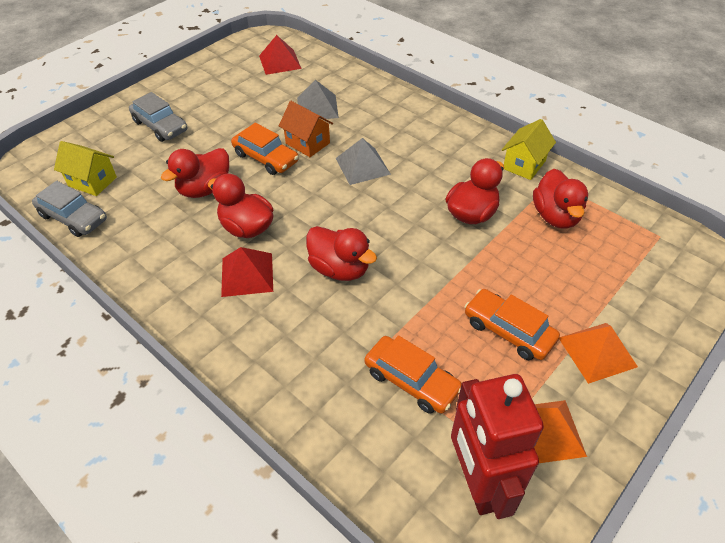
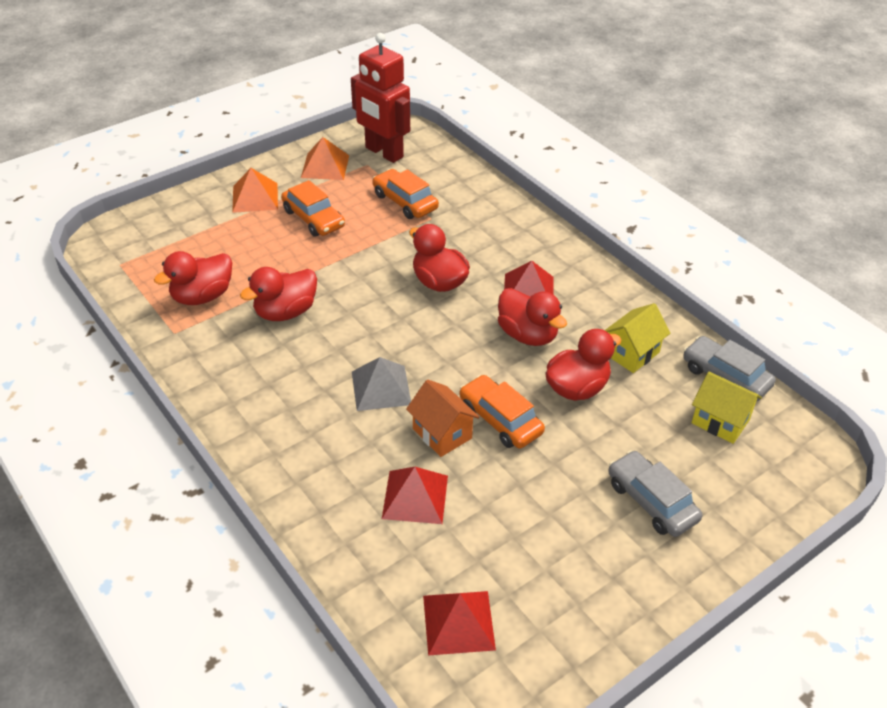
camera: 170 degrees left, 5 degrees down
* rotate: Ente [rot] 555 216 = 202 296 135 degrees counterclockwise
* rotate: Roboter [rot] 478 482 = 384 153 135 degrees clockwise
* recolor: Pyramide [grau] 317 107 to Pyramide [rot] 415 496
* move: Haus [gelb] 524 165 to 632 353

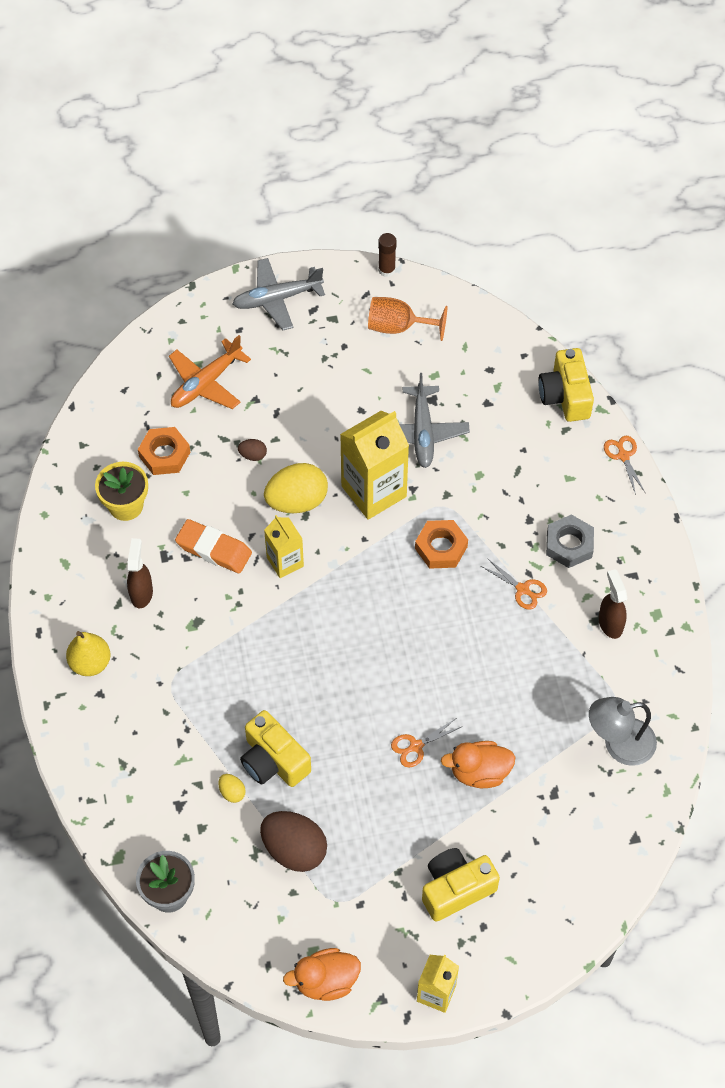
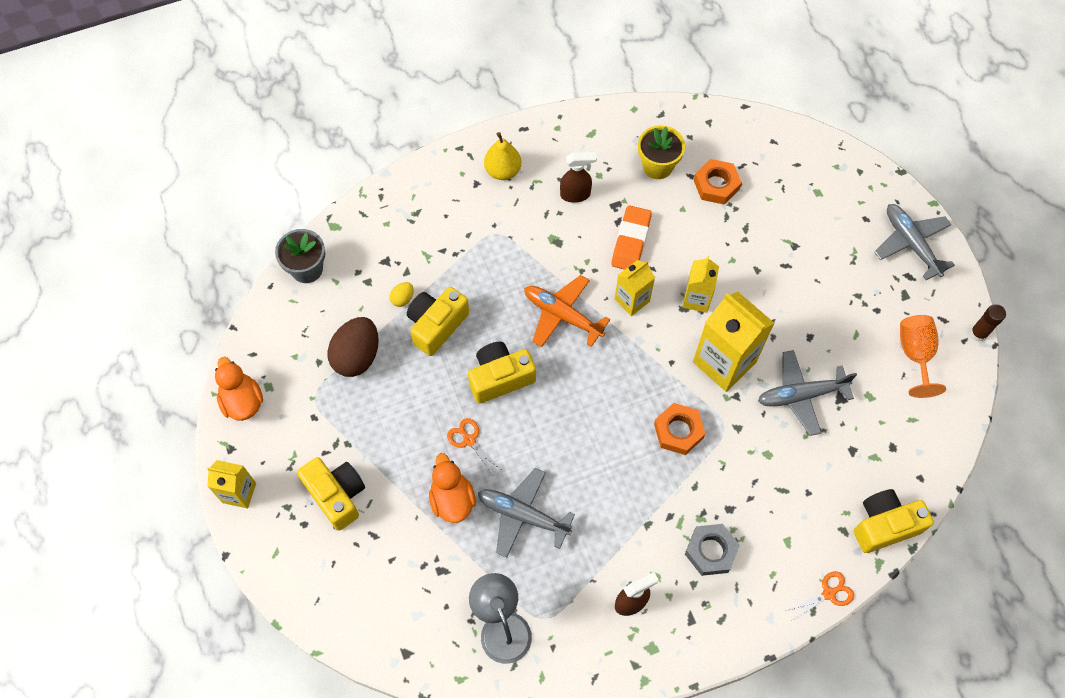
camera: 80 degrees right, 5 degrees up
* insert: Kamera [gelb] 500 378
* insert: Flugzeug [grau] 522 515
* move: Flugzeug [orange] 206 383 to 562 315
* replace: Ei [gelb] 297 501 to Getränkekarton [gelb] 696 299
* delete: Ei [braun] 253 455
* delete: Schere [orange] 522 589

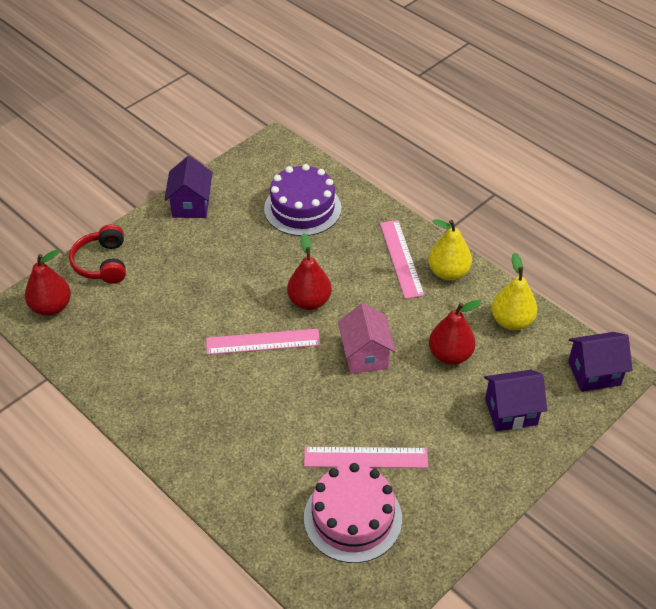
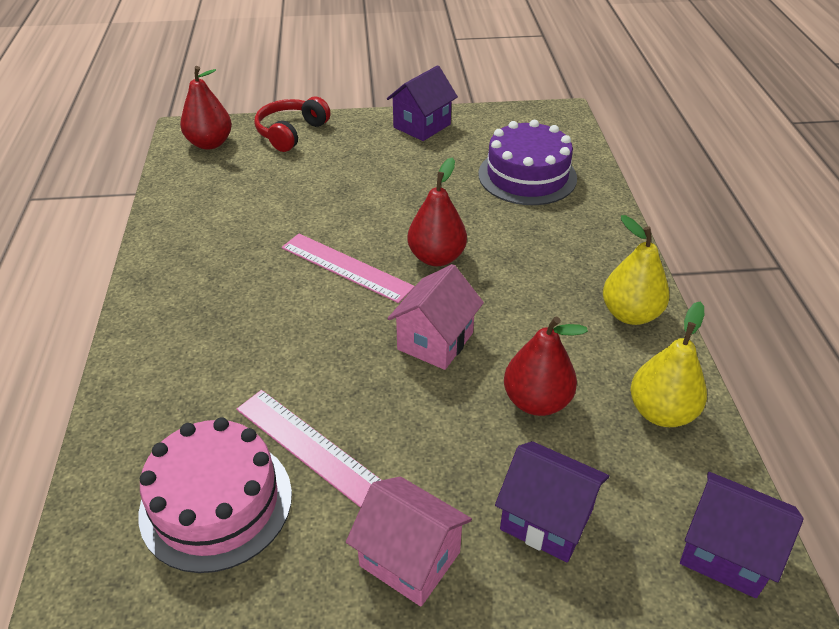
camera: 40 degrees right, 5 degrees down
* insert: Haus [rosa] 409 559
* delete: Lineal [rosa] 401 258

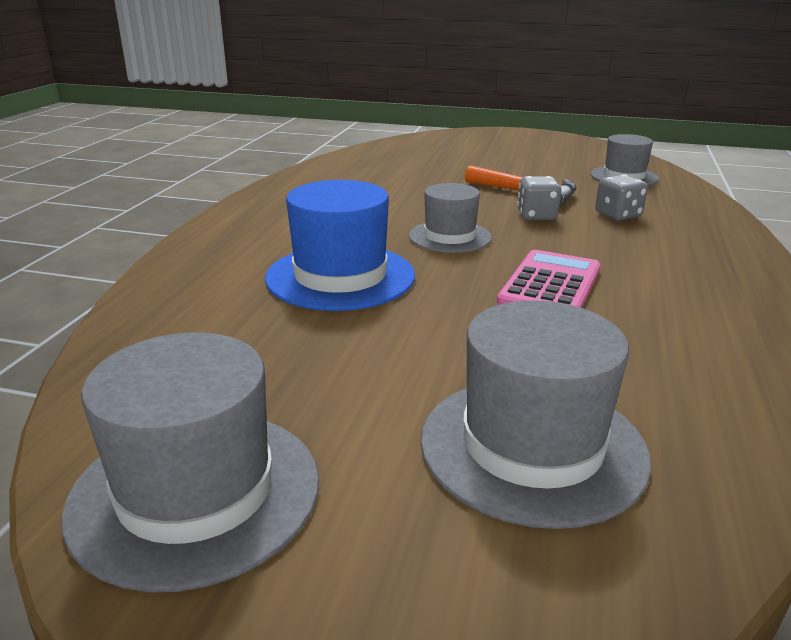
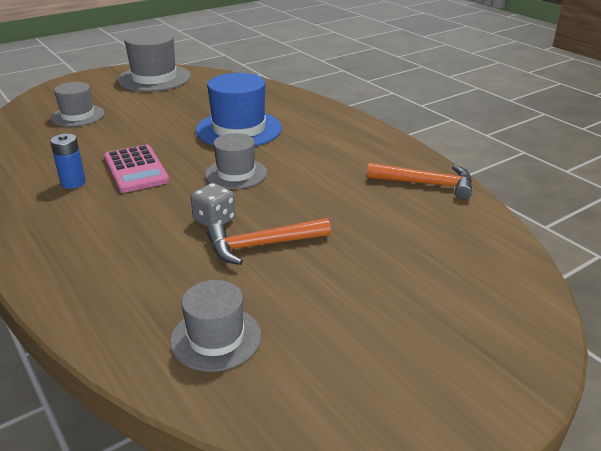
camera: 130 degrees right, 5 degrees up
* resize: Hut [grau] 532 447 = 78 116 x0.63
* insert: Batterie [blau] 73 183
* insert: Hammer [orange] 426 184
* delete: Spielwürfel [grau] 618 215

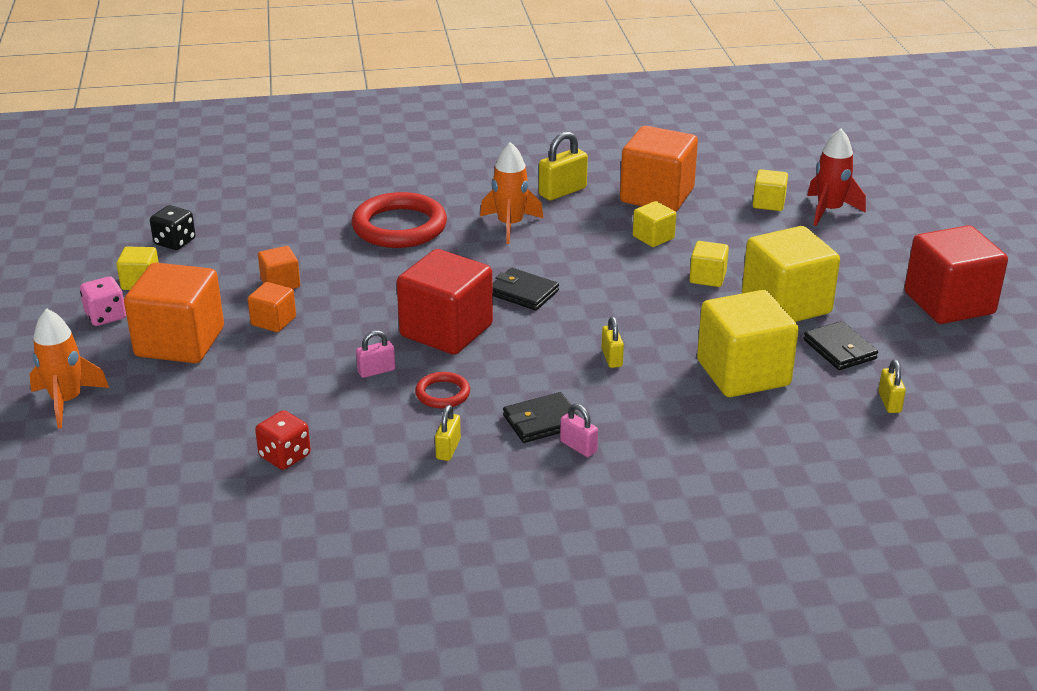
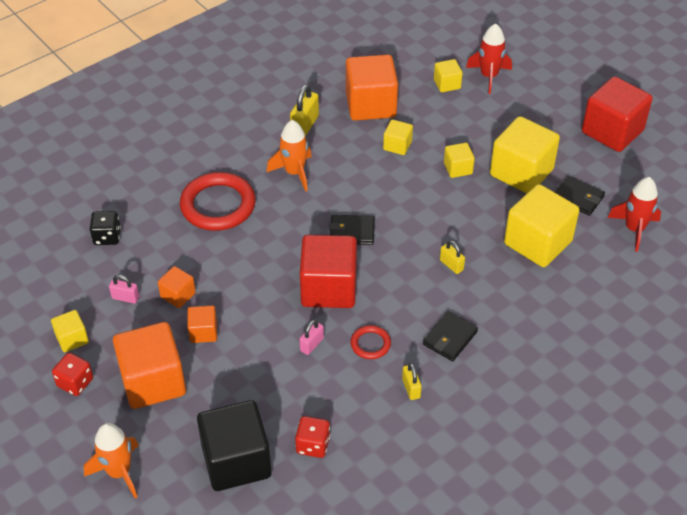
camera: 30 degrees left, 15 degrees up
* recolor: Spielwürfel [rosa] 106 316 to Spielwürfel [rot] 75 382
* move: Spielwürfel [schwarz] 175 242 to 107 237
* move: Vorhängeschloss [rosa] 578 447 to 125 298
* insert: Kubus [schwarz] 236 461
* replace: Vorhängeschloss [gelb] 889 402 to Rakete [rot] 634 229

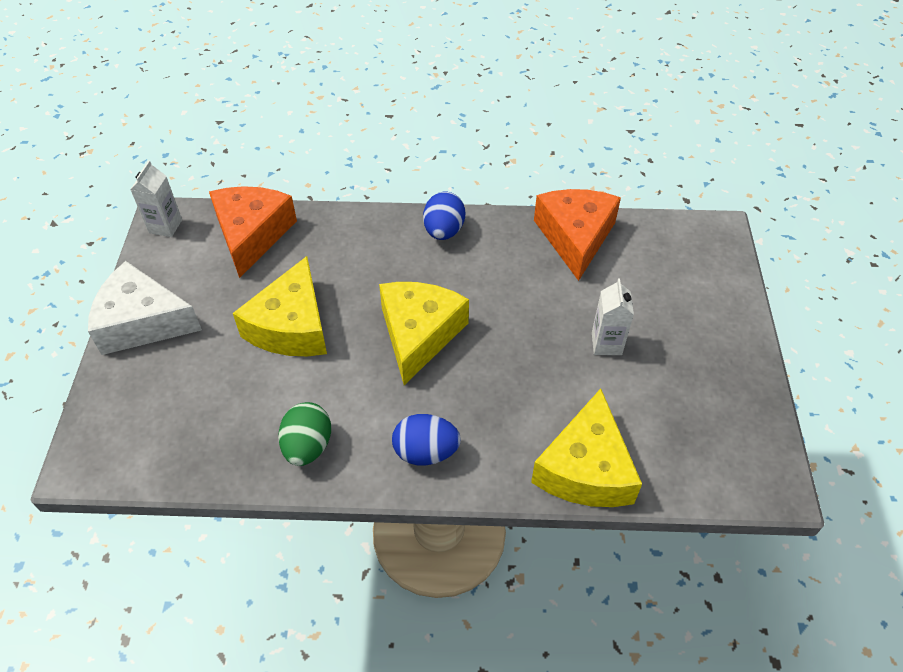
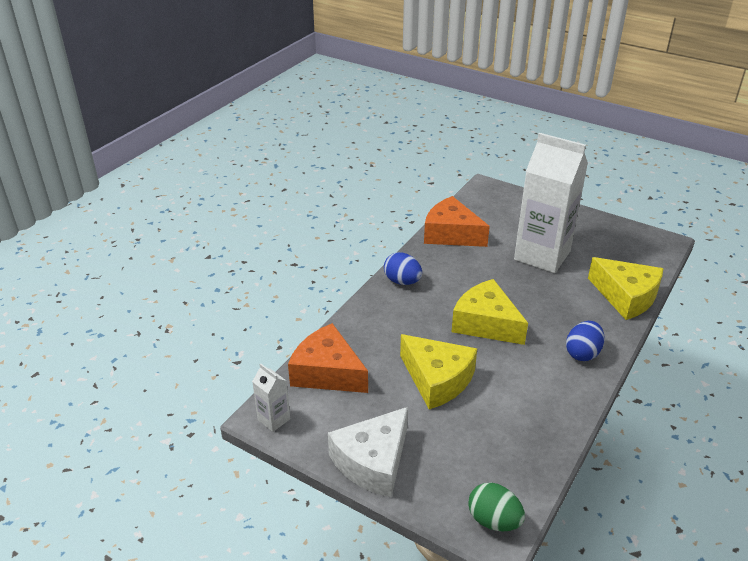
camera: 60 degrees left, 15 degrees down
* move: Ei [grün] 308 446 to 493 520
* resize: Getränkekarton [weiß] 606 343 = 542 255 x2.37

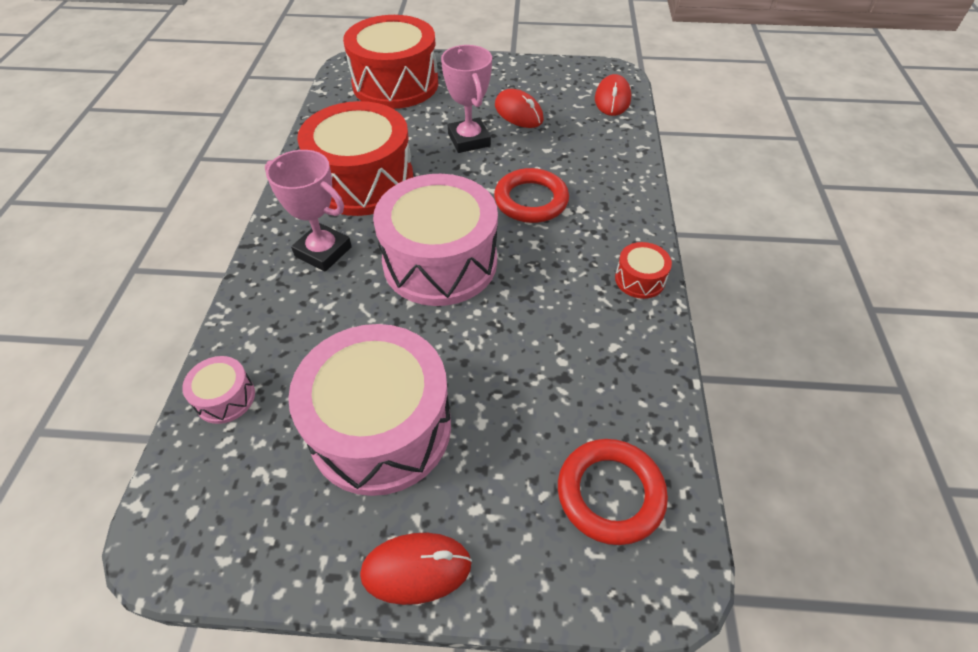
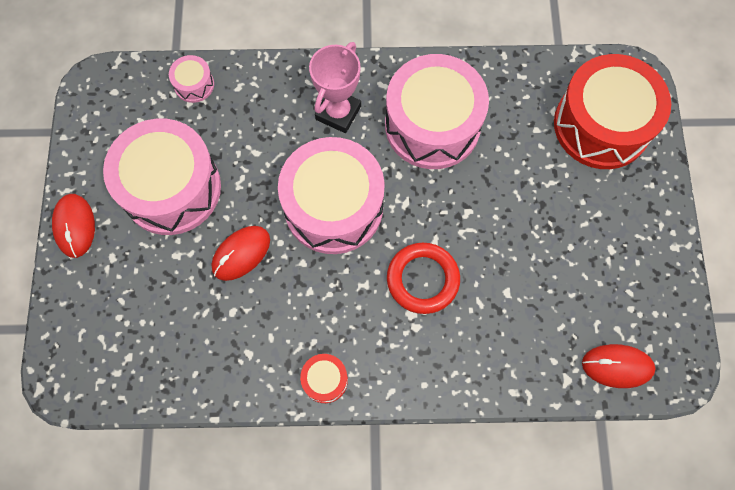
camera: 85 degrees right, 20 degrees up
* move: Computermaus [rot] 518 113 to 241 254
* recolor: Trommel [rot] 363 181 to Trommel [rosa] 432 125
* delete: Pokal [rosa] 469 140
* delete: Ring [rot] 610 493

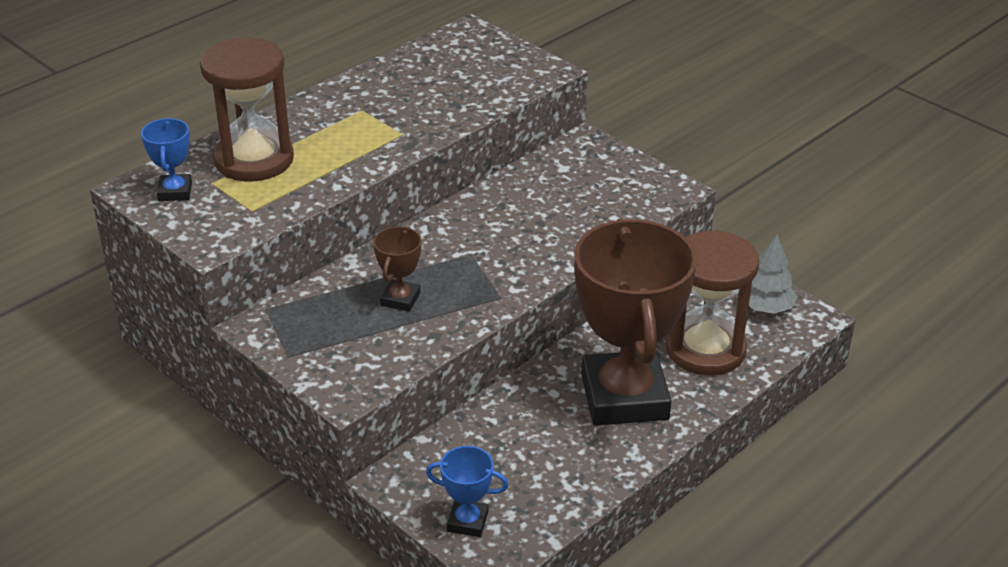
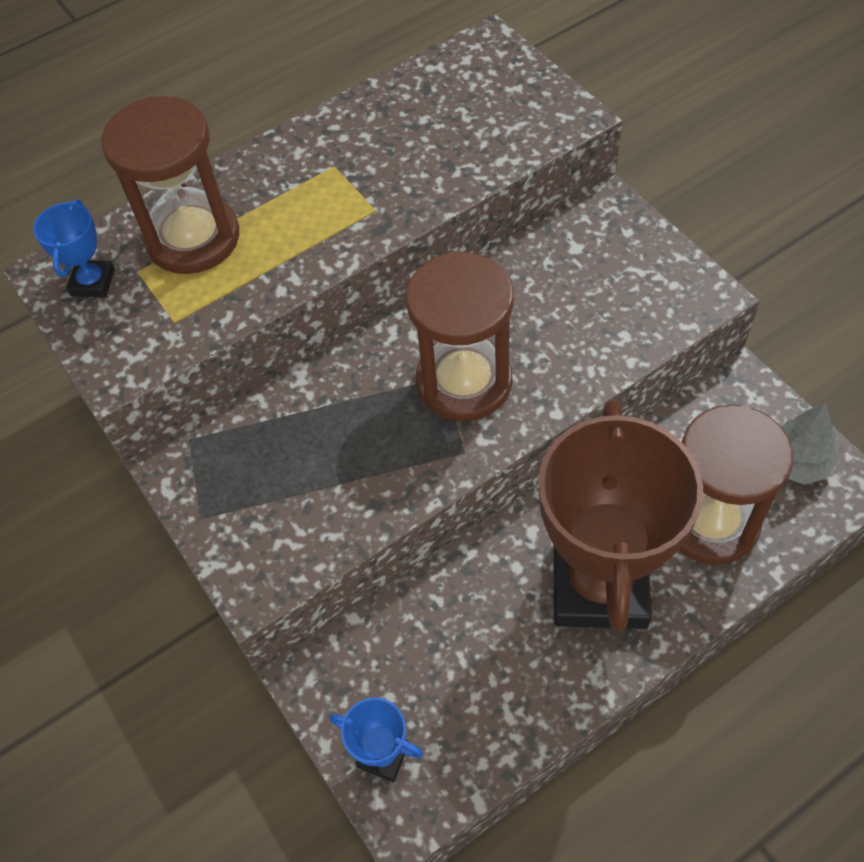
camera: 15 degrees right, 20 degrees up
* insert: Sanduhr [braun] 464 381
* delete: Pokal [braun] 400 299

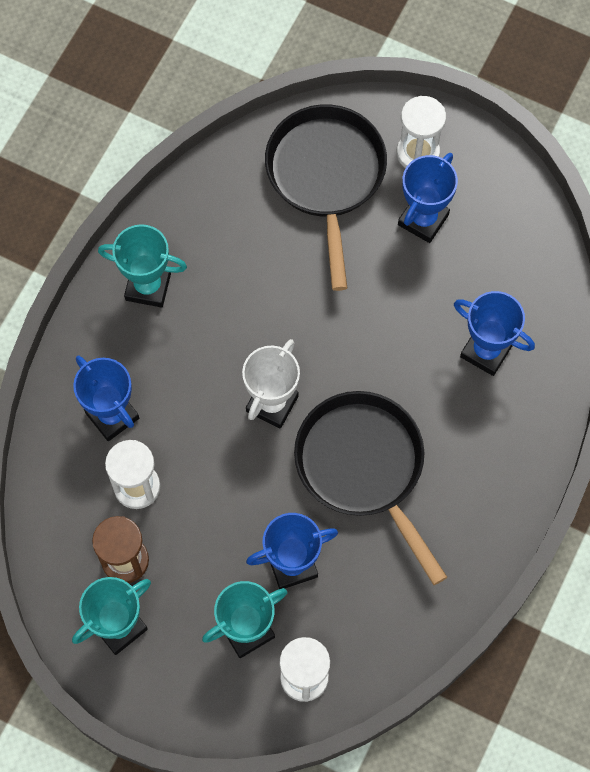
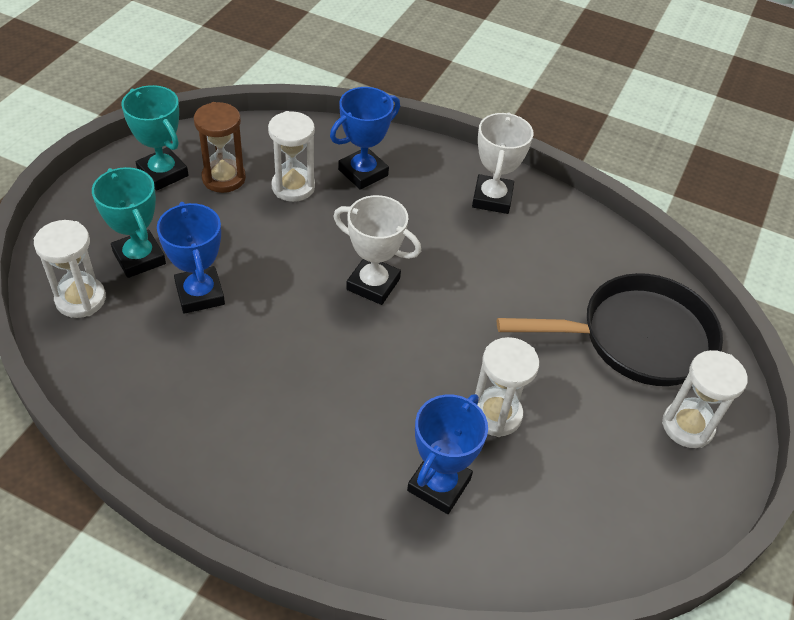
camera: 85 degrees right, 20 degrees down
* recolor: Pokal [türkis] 148 287 to Pokal [weiß] 492 198
* insert: Sanduhr [weiß] 496 414
* delete: Pfanne [schwarz] 364 467
* delete: Pokal [blau] 423 220

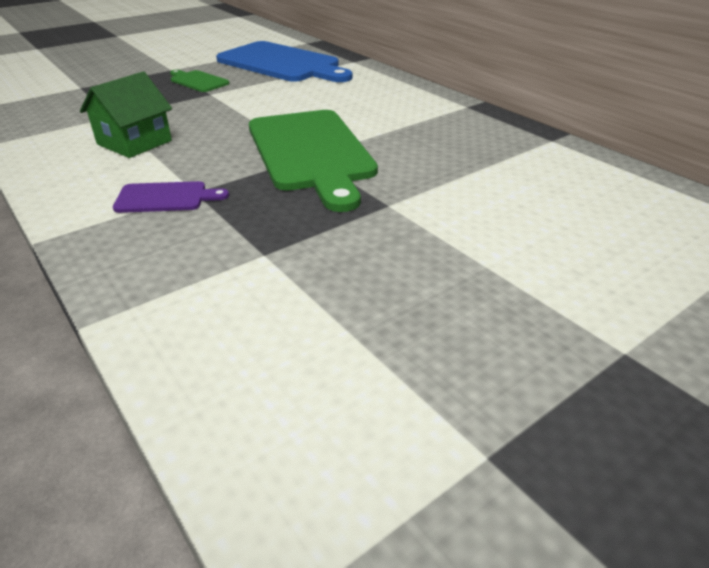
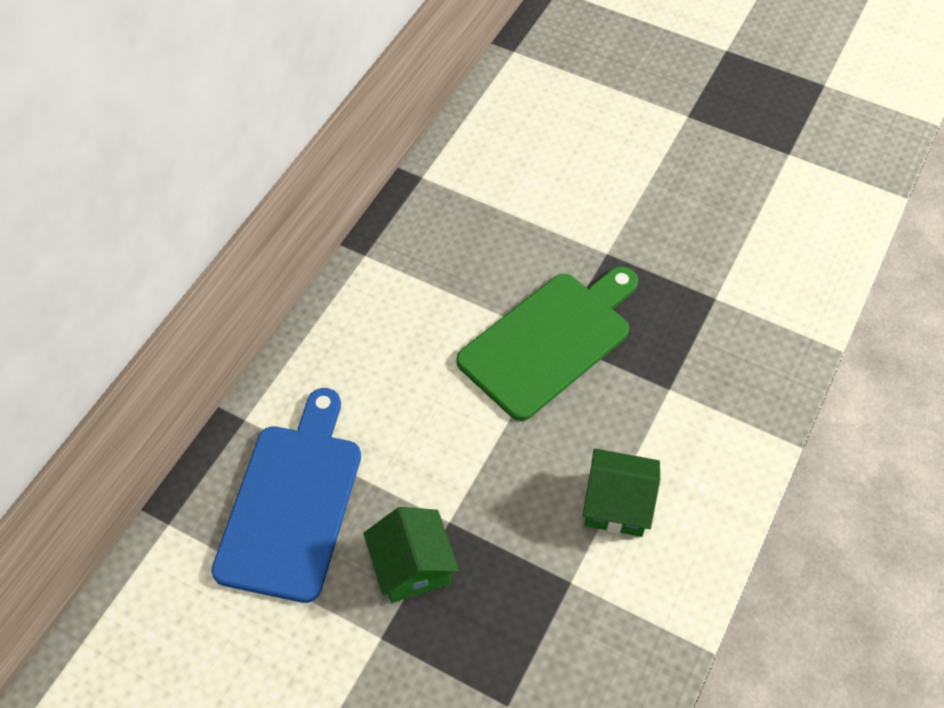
camera: 115 degrees left, 20 degrees up
* replace: Schneidebrett [grün] 198 81 to Haus [grün] 412 566
* delete: Schneidebrett [lila] 166 198

